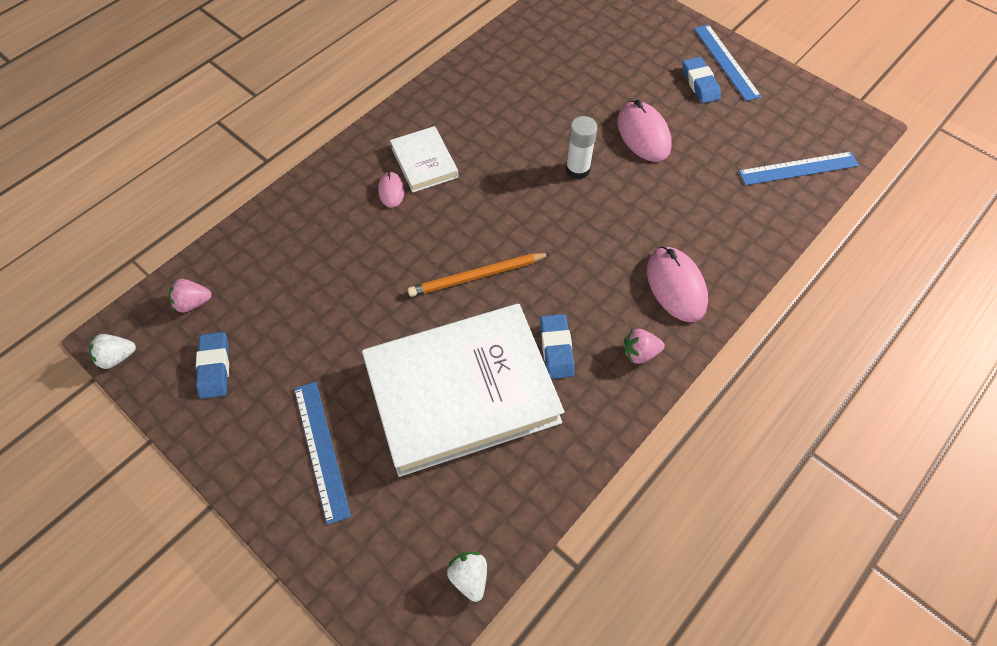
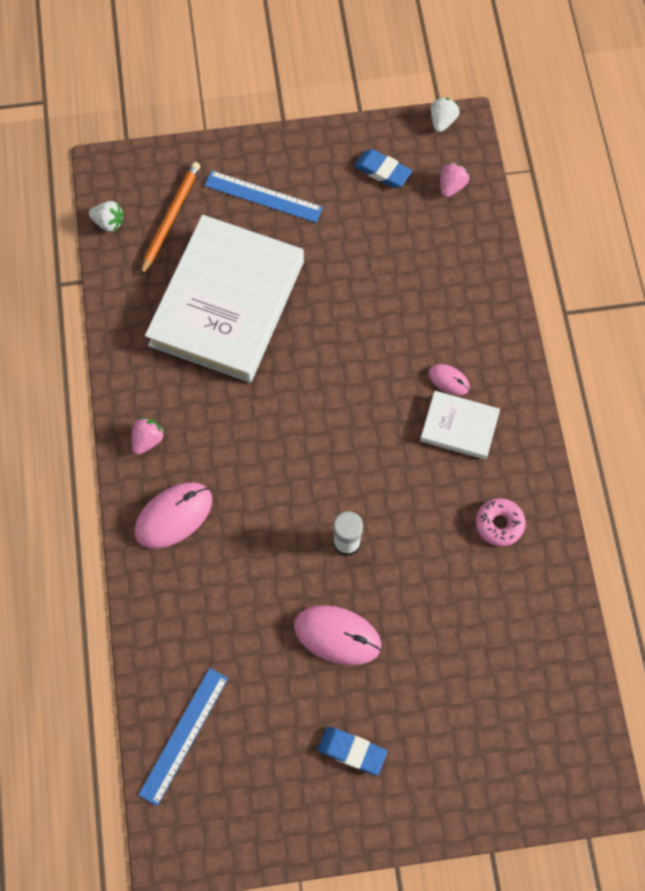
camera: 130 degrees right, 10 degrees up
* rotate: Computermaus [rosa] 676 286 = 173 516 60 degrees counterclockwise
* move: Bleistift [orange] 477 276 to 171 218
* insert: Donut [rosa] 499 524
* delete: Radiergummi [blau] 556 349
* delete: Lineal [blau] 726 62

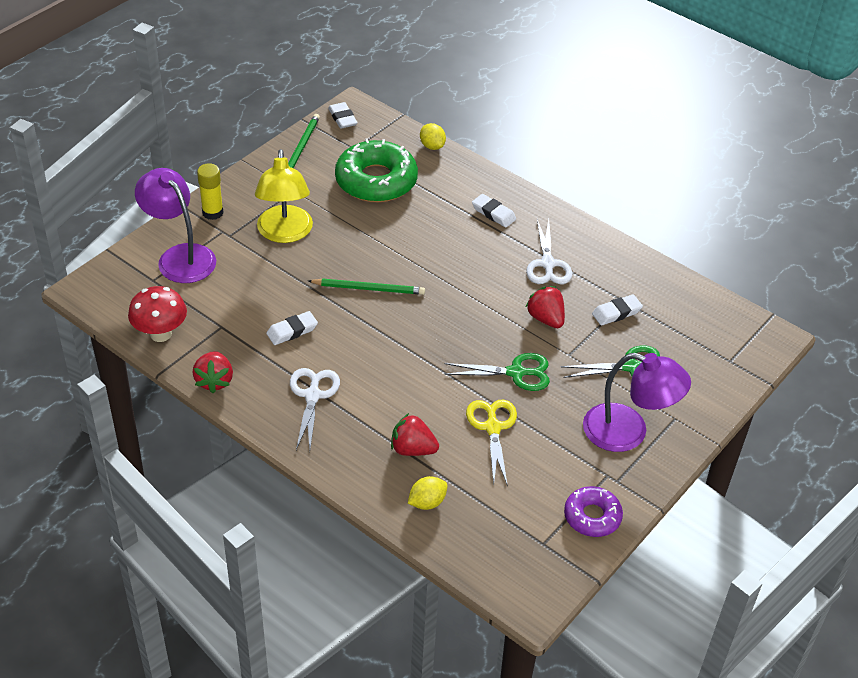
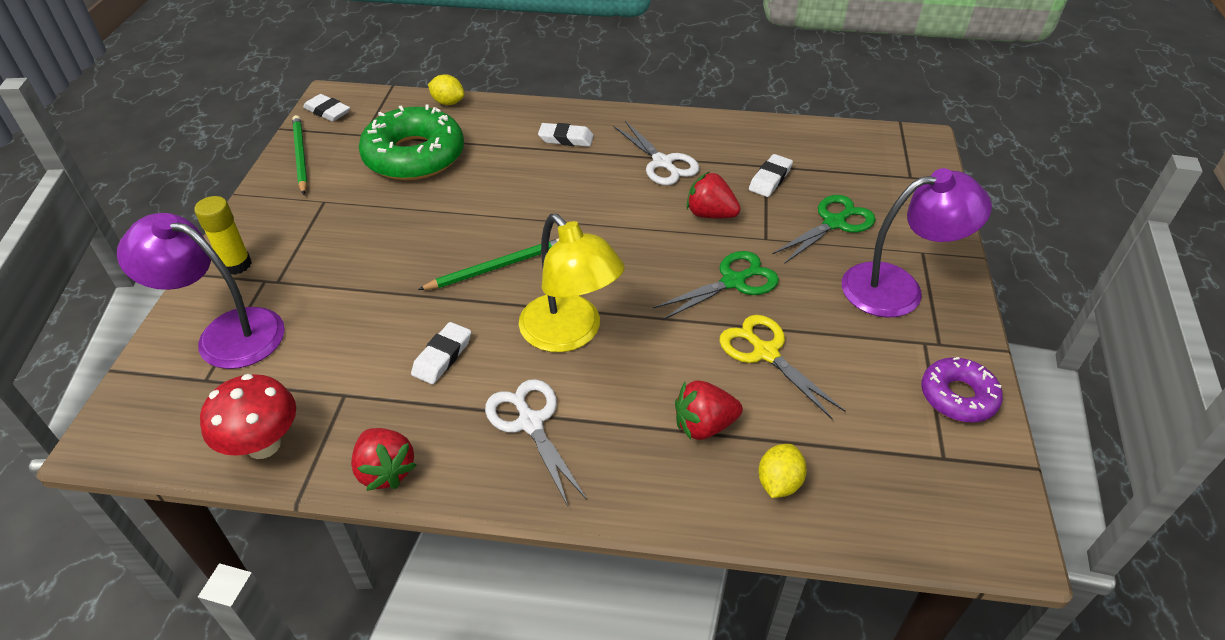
camera: 30 degrees left, 0 degrees up
* move: Lampe [gelb] 285 233 to 570 334

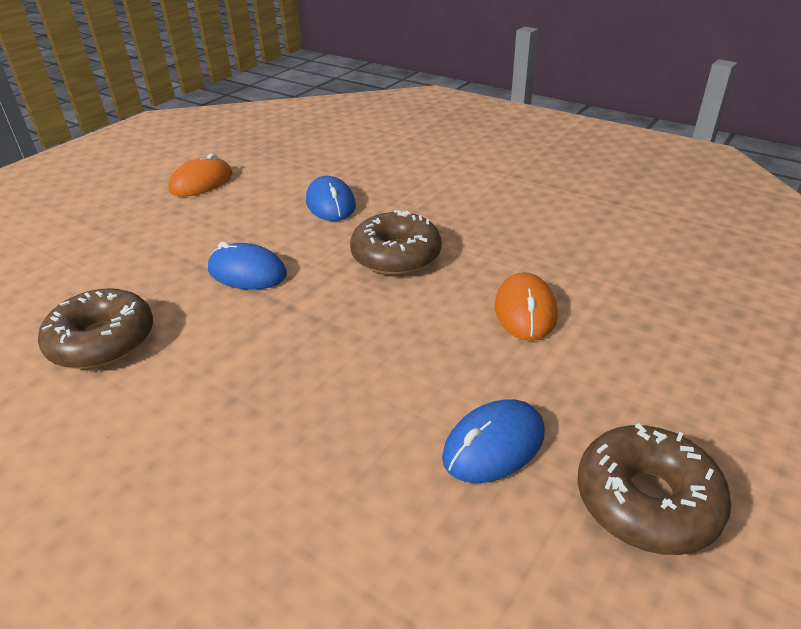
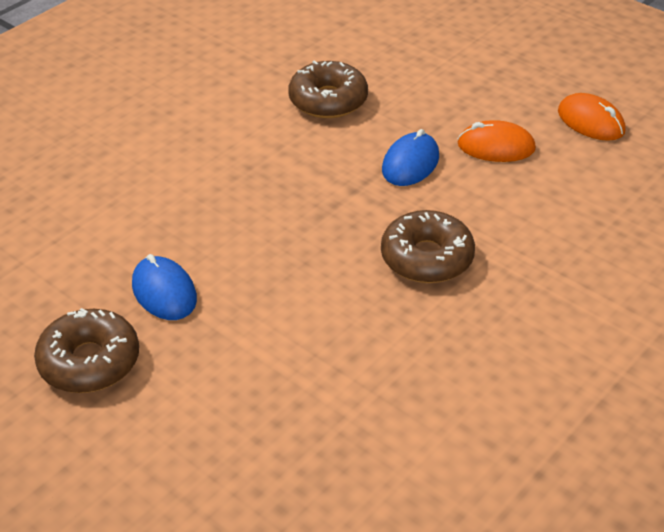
camera: 95 degrees right, 5 degrees up
* move: Computermaus [orange] 525 311 to 496 146
* delete: Computermaus [blau] 330 204

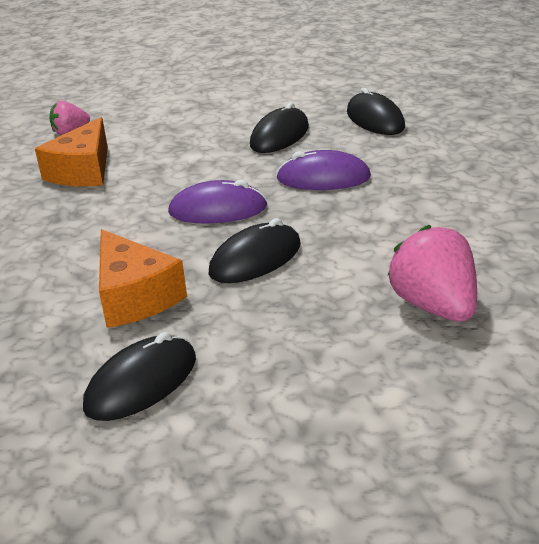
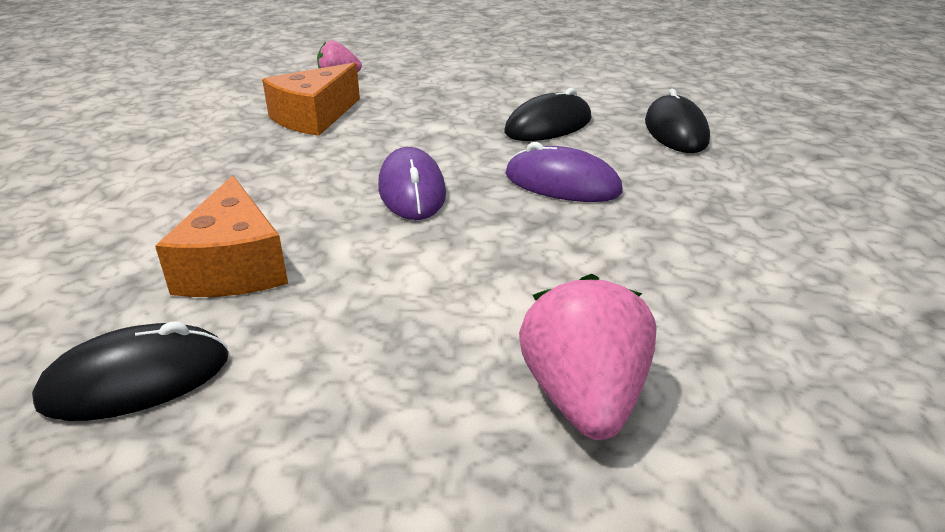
camera: 20 degrees right, 0 degrees up
* rotate: Computermaus [lila] 218 210 = 412 190 60 degrees clockwise
* delete: Computermaus [schwarz] 255 259

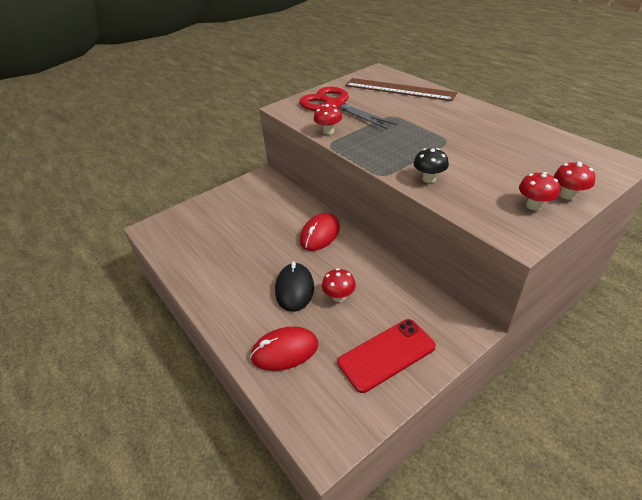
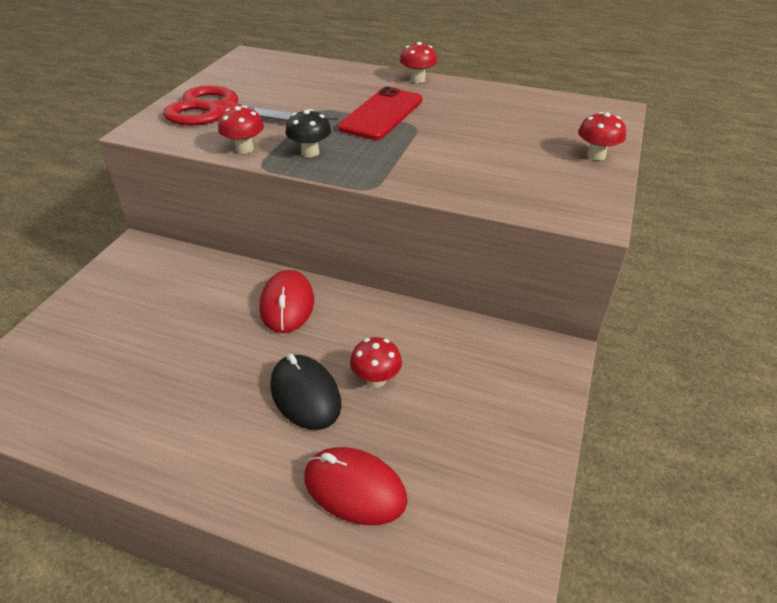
camera: 35 degrees left, 0 degrees up
* move: Pilz [schwarz] 429 179 to 310 152
* rotate: Computermaus [rot] 285 351 = 355 488 75 degrees clockwise
* move: Handy [rot] 386 354 to 381 114
* move: Pilz [rot] 534 205 to 417 79
* delete: Lineal [braun] 399 89

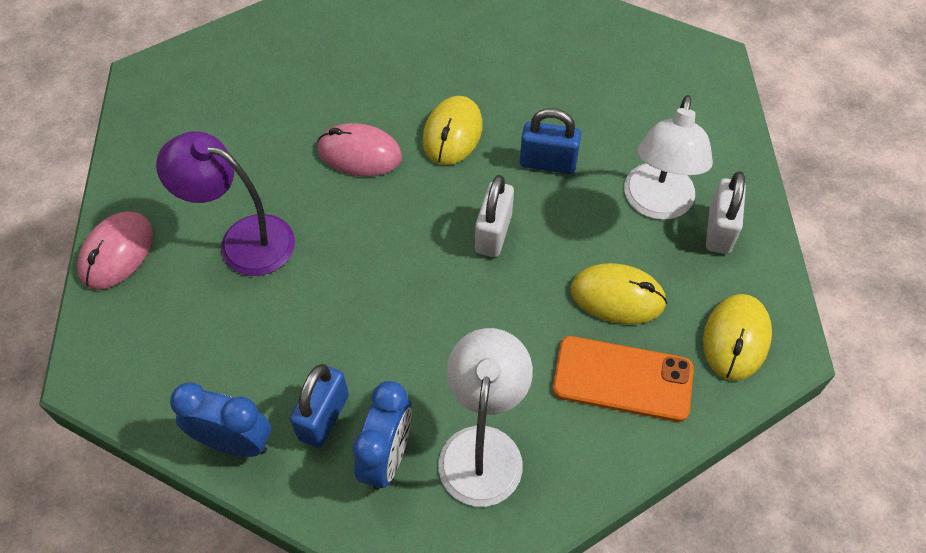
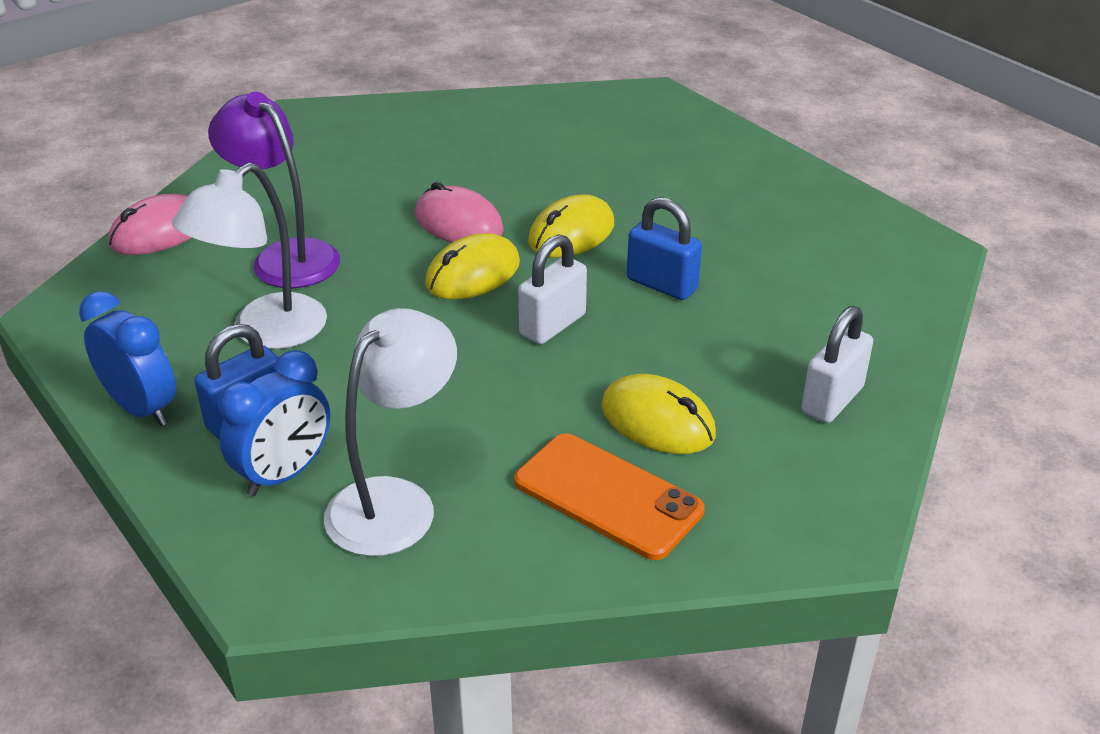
camera: 25 degrees right, 20 degrees down
* move: Lampe [weiß] 656 204 to 265 332
* move: Computermaus [gelb] 736 339 to 473 274

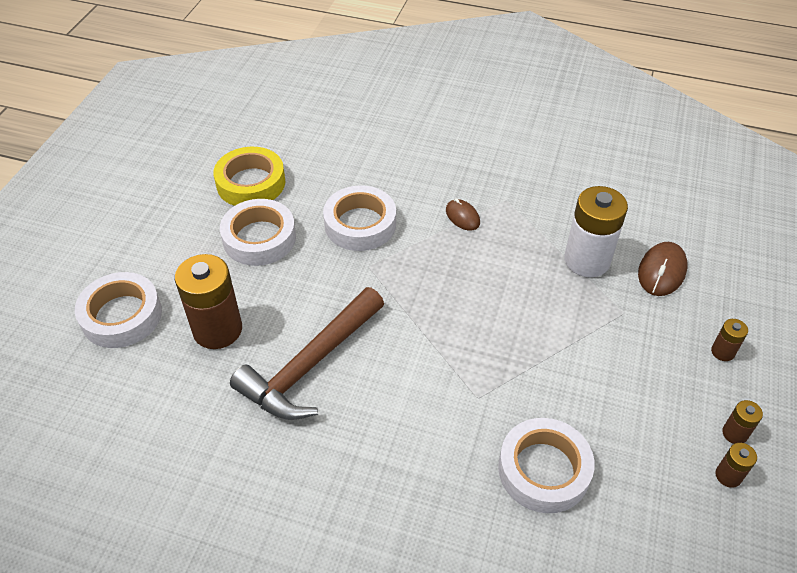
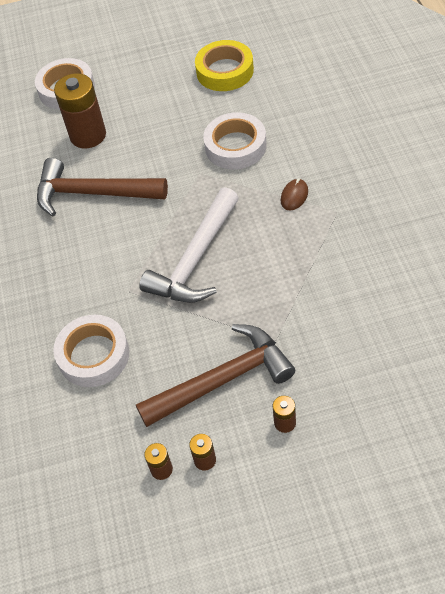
camera: 65 degrees right, 5 degrees up
* insert: Hammer [braun] 223 379
* insert: Hammer [weiß] 195 260
* delete: Klebeband [weiß] 259 238
* delete: Batterie [weiß] 587 260
* delete: Computermaus [braun] 661 271

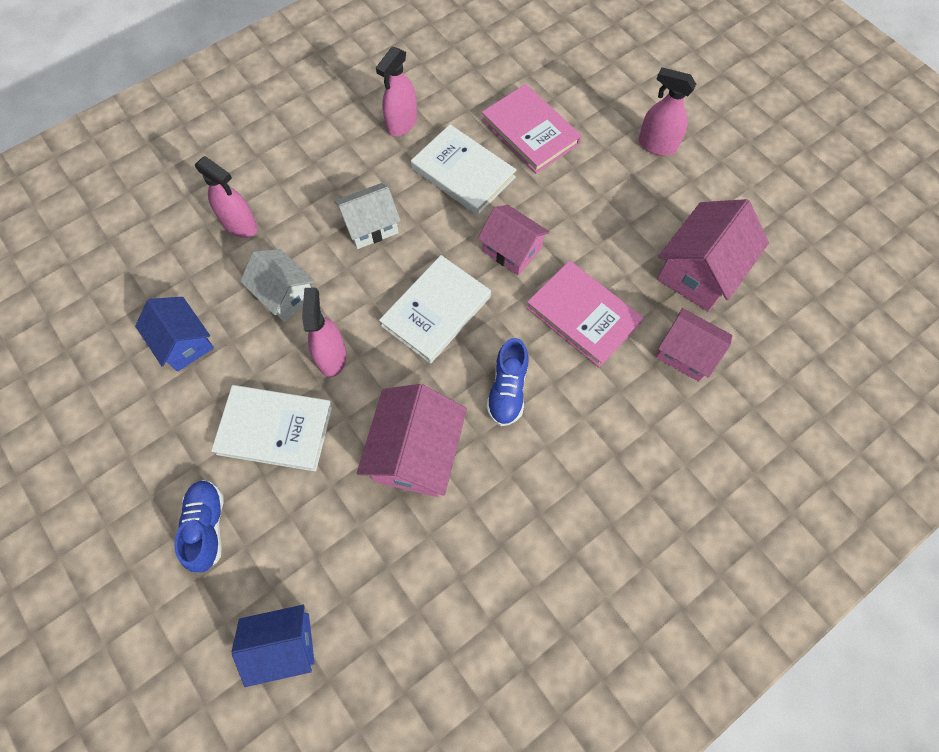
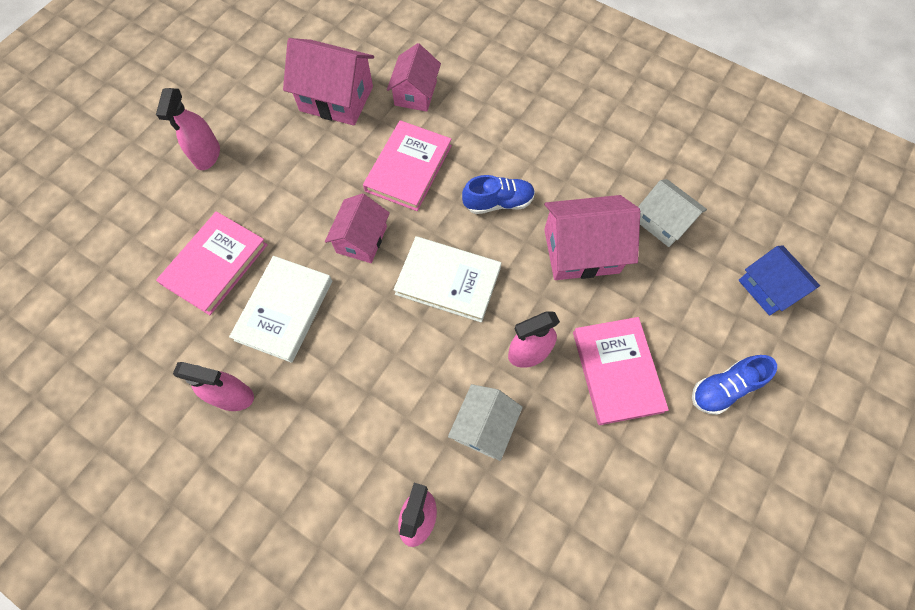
camera: 110 degrees left, 0 degrees up
* recolor: Buch [weiß] 275 429 to Buch [rosa] 617 371
* move: Haus [weiß] 370 226 to 662 222
* delete: Haus [blau] 184 342

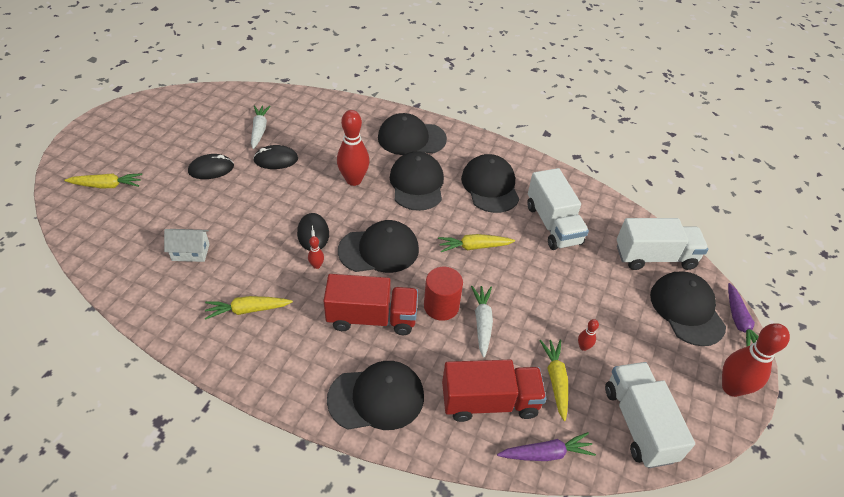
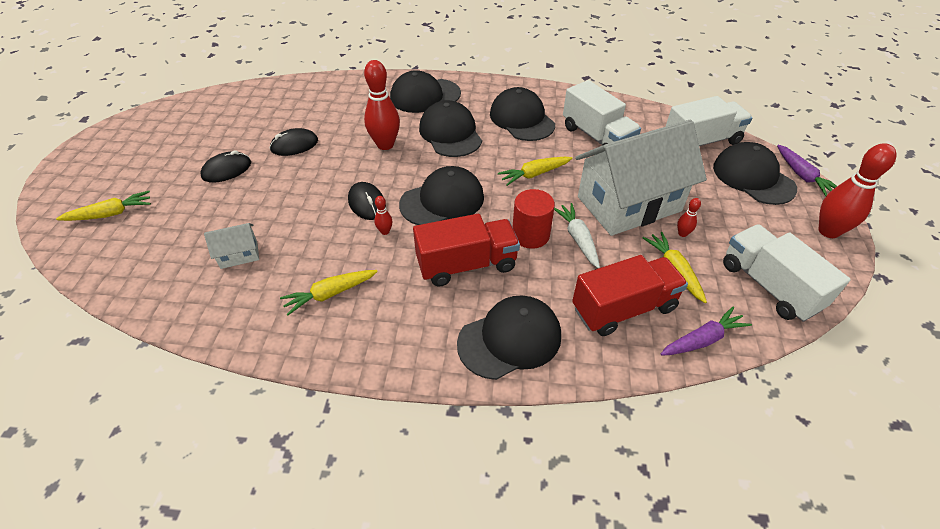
camera: 15 degrees left, 0 degrees up
* insert: Haus [weiß] 628 204
* delete: Karotte [weiß] 259 130

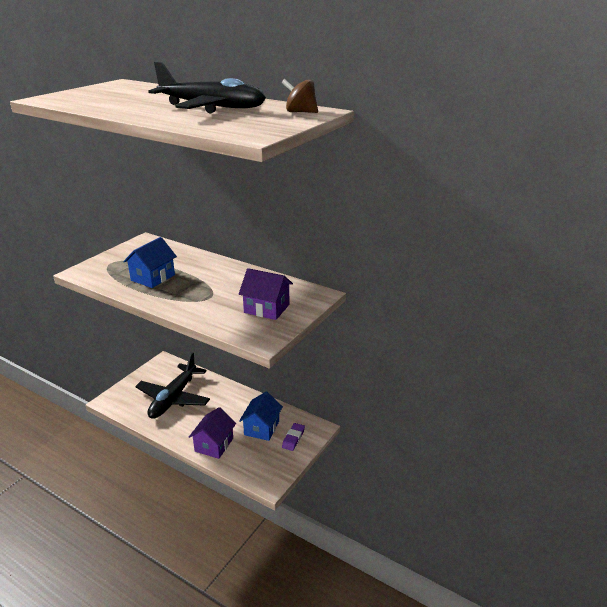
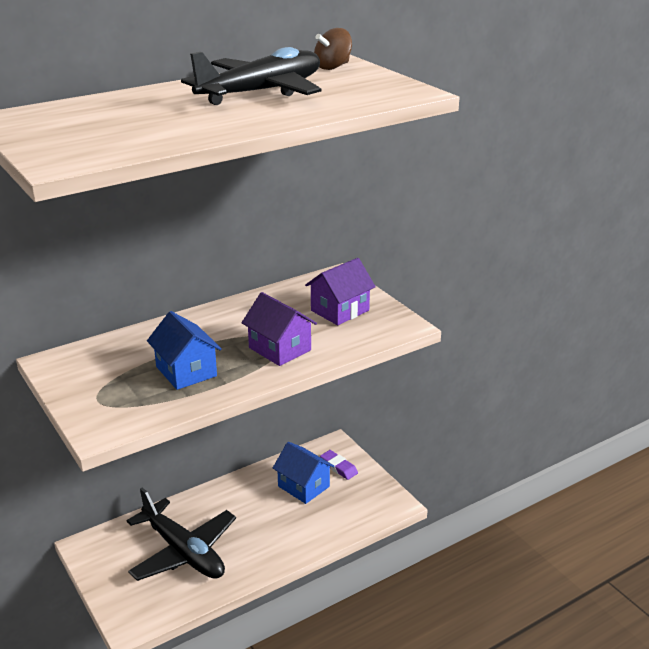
camera: 65 degrees left, 0 degrees up
* move: Haus [lila] 214 444 to 279 349

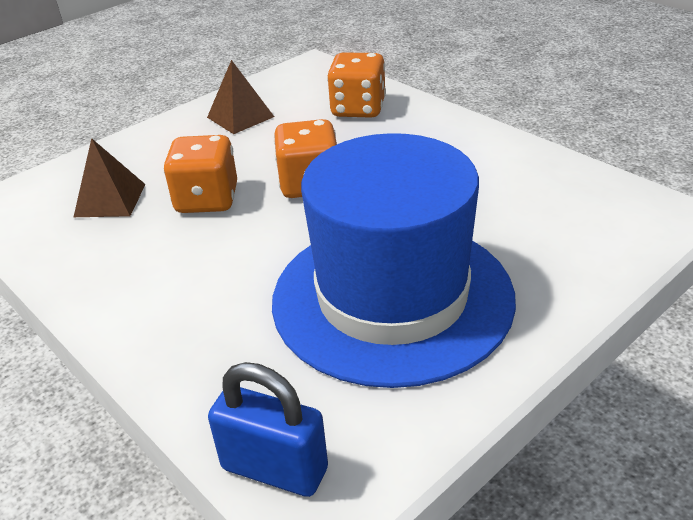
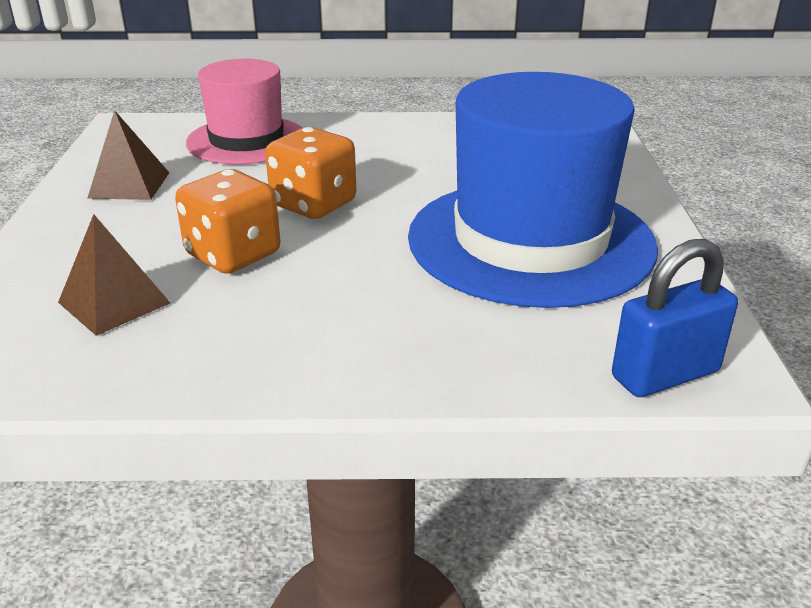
camera: 50 degrees left, 5 degrees down
* replace: Spielwürfel [orange] 358 109 to Hut [rosa] 246 140

